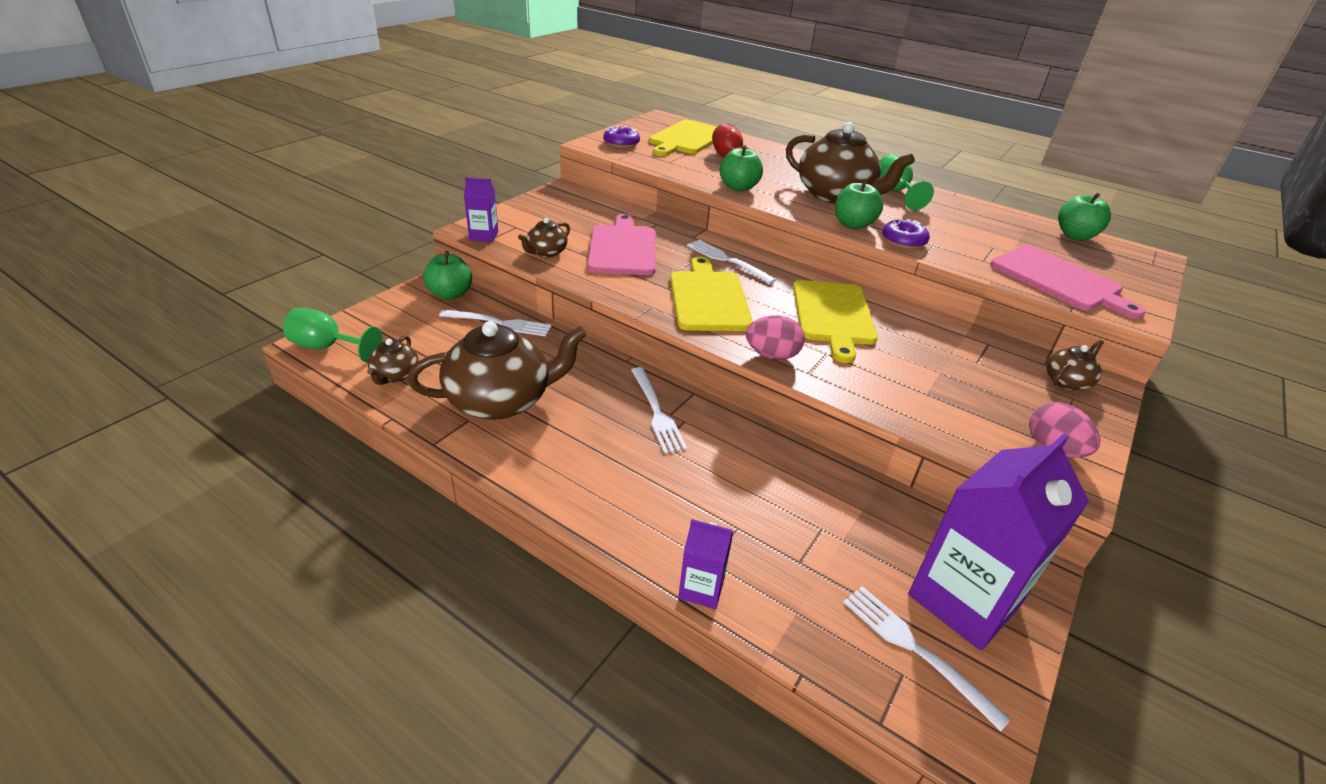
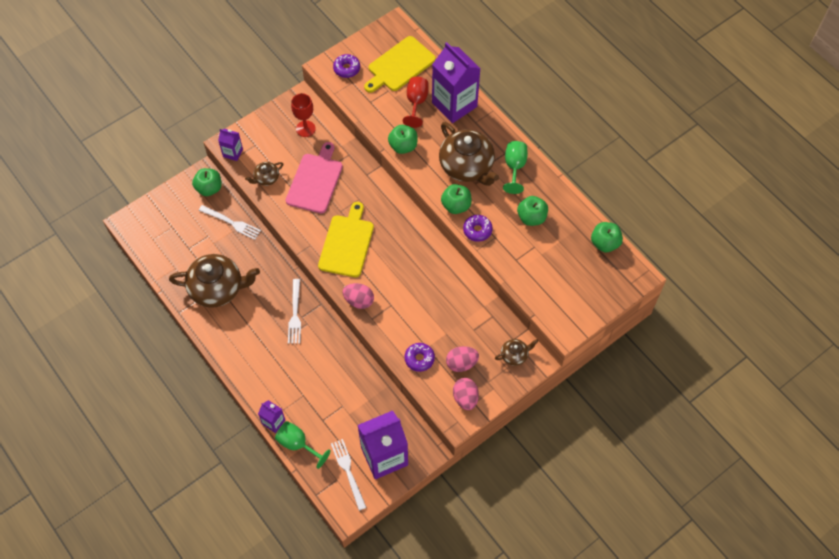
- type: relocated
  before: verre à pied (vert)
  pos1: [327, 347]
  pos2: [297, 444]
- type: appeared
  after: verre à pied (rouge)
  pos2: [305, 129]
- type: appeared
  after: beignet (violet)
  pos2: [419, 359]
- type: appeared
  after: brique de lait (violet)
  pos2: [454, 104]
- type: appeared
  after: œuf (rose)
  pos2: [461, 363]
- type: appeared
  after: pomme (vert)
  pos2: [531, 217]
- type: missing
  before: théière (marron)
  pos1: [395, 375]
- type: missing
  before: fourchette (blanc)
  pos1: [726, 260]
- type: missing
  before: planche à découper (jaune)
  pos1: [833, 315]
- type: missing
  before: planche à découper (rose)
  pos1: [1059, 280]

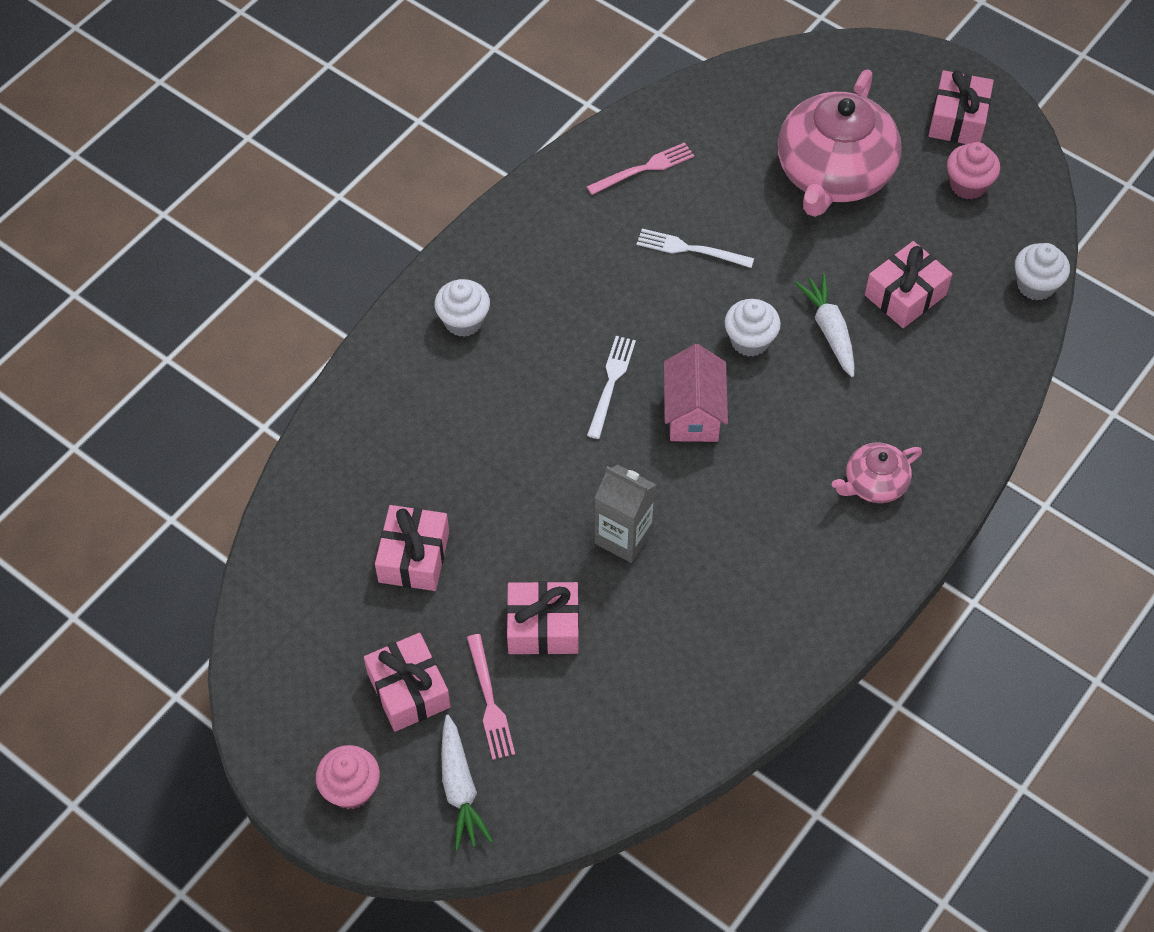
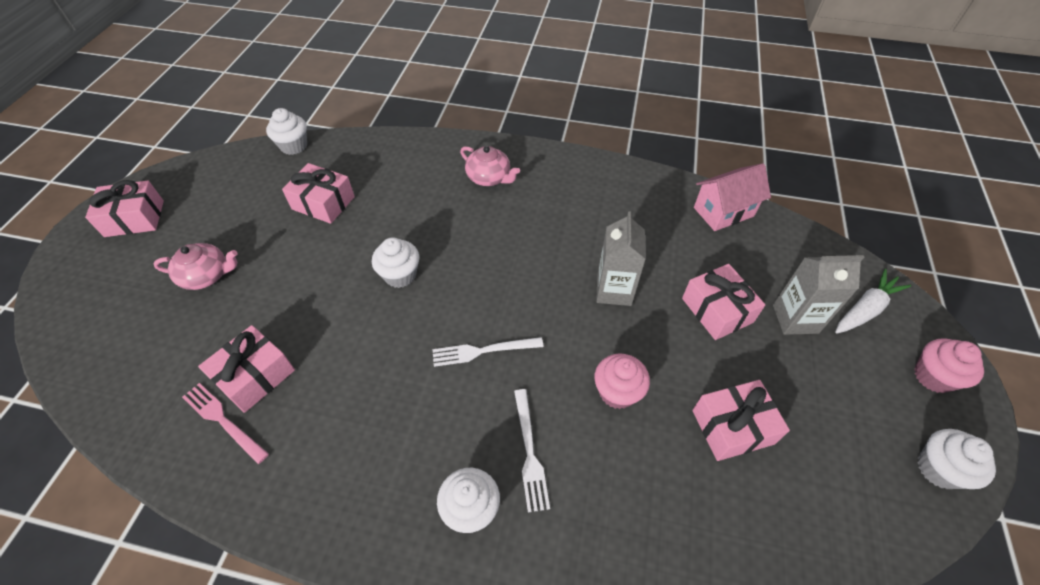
- type: size
  before: théière (rose)
  pos1: [833, 174]
  pos2: [206, 276]
  scale: 0.48
- type: relocated
  before: cadeau (rose)
  pos1: [408, 690]
  pos2: [255, 376]
- type: relocated
  before: fourchette (blanc)
  pos1: [690, 249]
  pos2: [529, 452]
- type: relocated
  before: muffin (rose)
  pos1: [968, 185]
  pos2: [617, 392]
- type: relocated
  before: maison (rose)
  pos1: [693, 413]
  pos2: [723, 212]
- type: exchanged
  before: fourchette (rose)
  after: brique de lait (gris)
  pos1: [489, 701]
  pos2: [795, 319]
- type: appeared
  after: muffin (blanc)
  pos2: [938, 469]
- type: missing
  before: carotte (blanc)
  pos1: [829, 330]

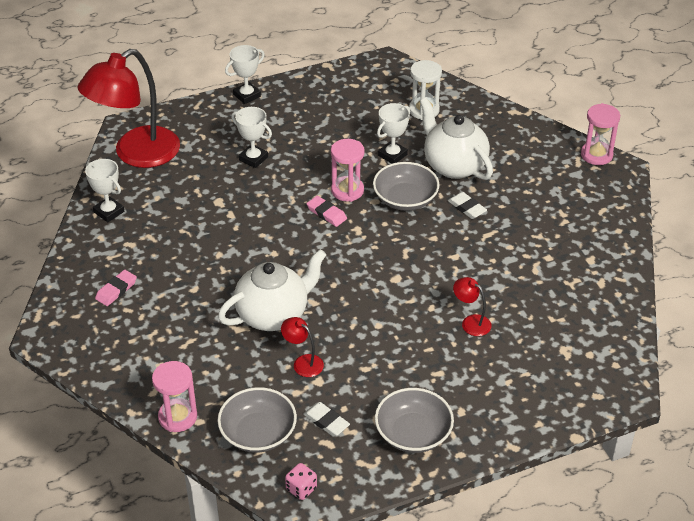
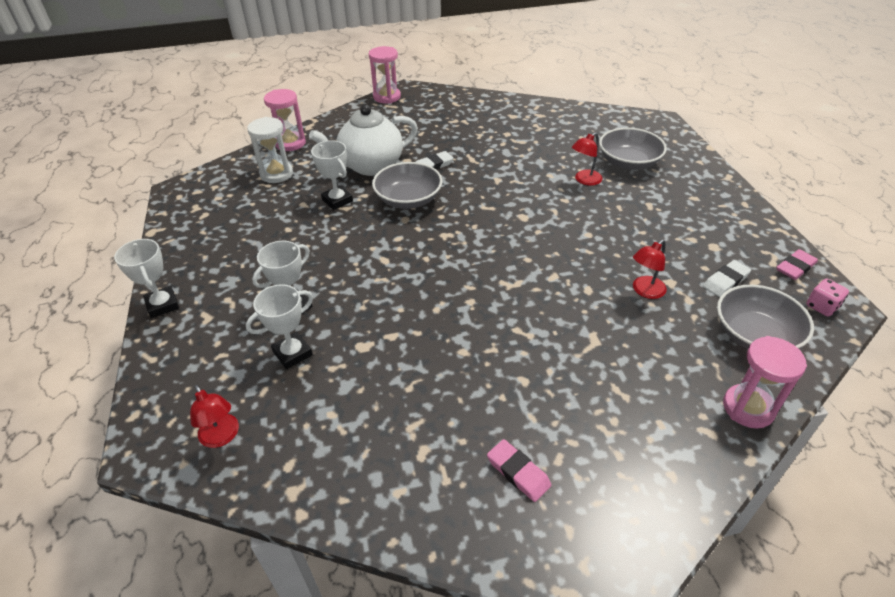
- type: size
  before: lampe (rouge)
  pos1: [136, 154]
  pos2: [222, 437]
  scale: 0.4
- type: relocated
  before: trophée (blanc)
  pos1: [109, 212]
  pos2: [292, 353]
- type: relocated
  before: sablier (rose)
  pos1: [347, 190]
  pos2: [290, 143]
- type: relocated
  before: bol (gris)
  pos1: [413, 433]
  pos2: [628, 162]
- type: relocated
  before: gomme (rose)
  pos1: [326, 213]
  pos2: [795, 267]
- type: missing
  before: théière (blanc)
  pos1: [273, 314]

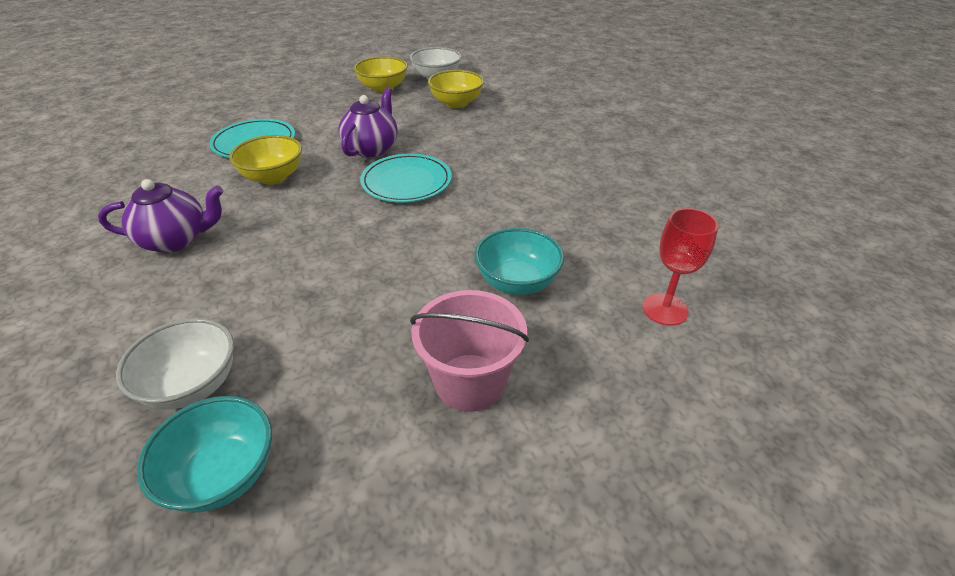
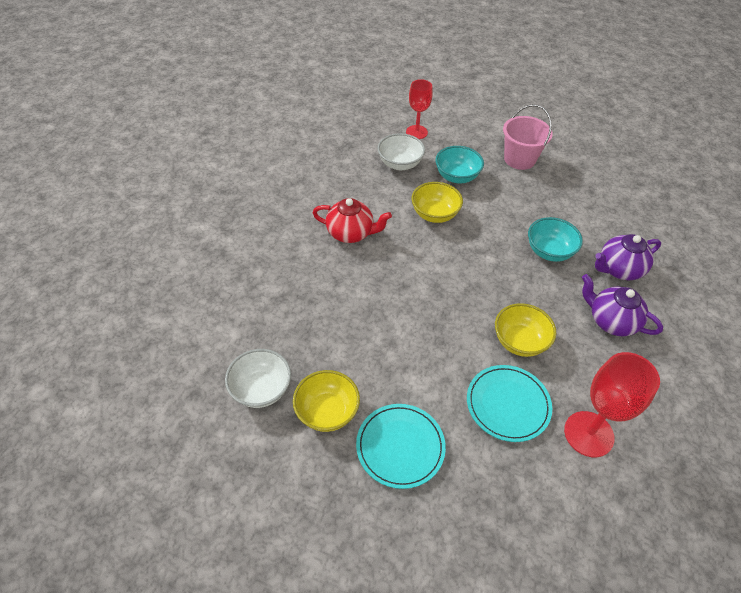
- type: appeared
  after: théière (rouge)
  pos2: [351, 233]
- type: relocated
  before: assiette (turquoise)
  pos1: [406, 181]
  pos2: [400, 446]
- type: relocated
  before: bol (blanc)
  pos1: [192, 385]
  pos2: [400, 164]
- type: relocated
  before: bol (jaune)
  pos1: [456, 103]
  pos2: [434, 214]
- type: relocated
  before: bol (turquoise)
  pos1: [222, 474]
  pos2: [549, 251]
- type: appeared
  after: verre à pied (rouge)
  pos2: [588, 434]
- type: relocated
  before: théière (violet)
  pos1: [371, 148]
  pos2: [619, 269]

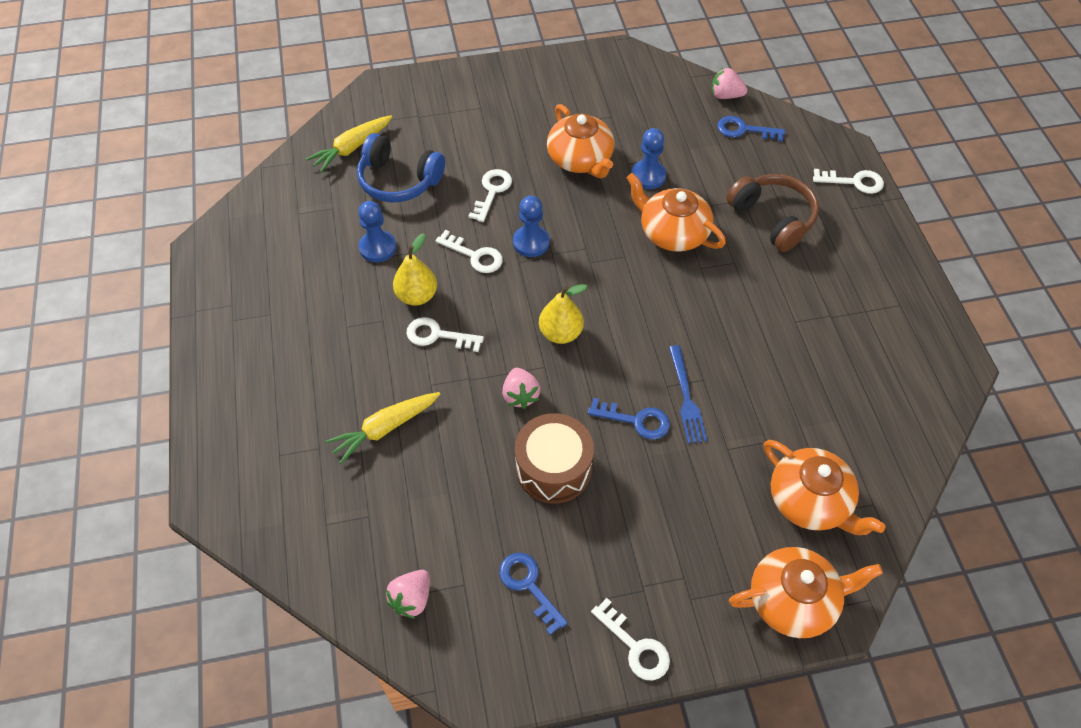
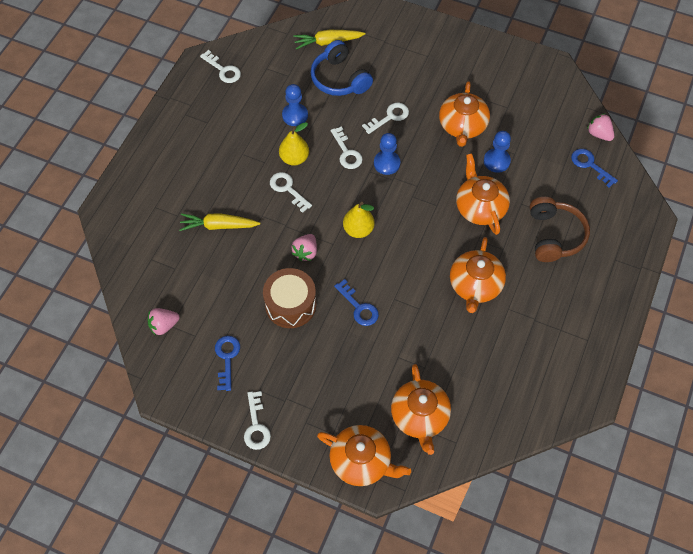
- type: relocated
  before: clé (blanc)
  pos1: [854, 182]
  pos2: [223, 70]
- type: appeared
  after: théière (orange)
  pos2: [475, 285]
- type: missing
  before: fourchette (bleu)
  pos1: [686, 398]

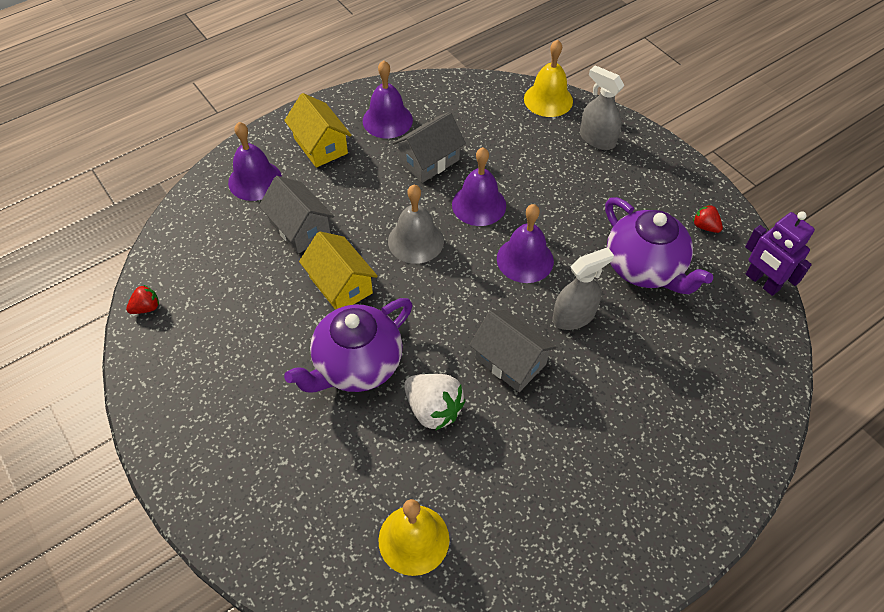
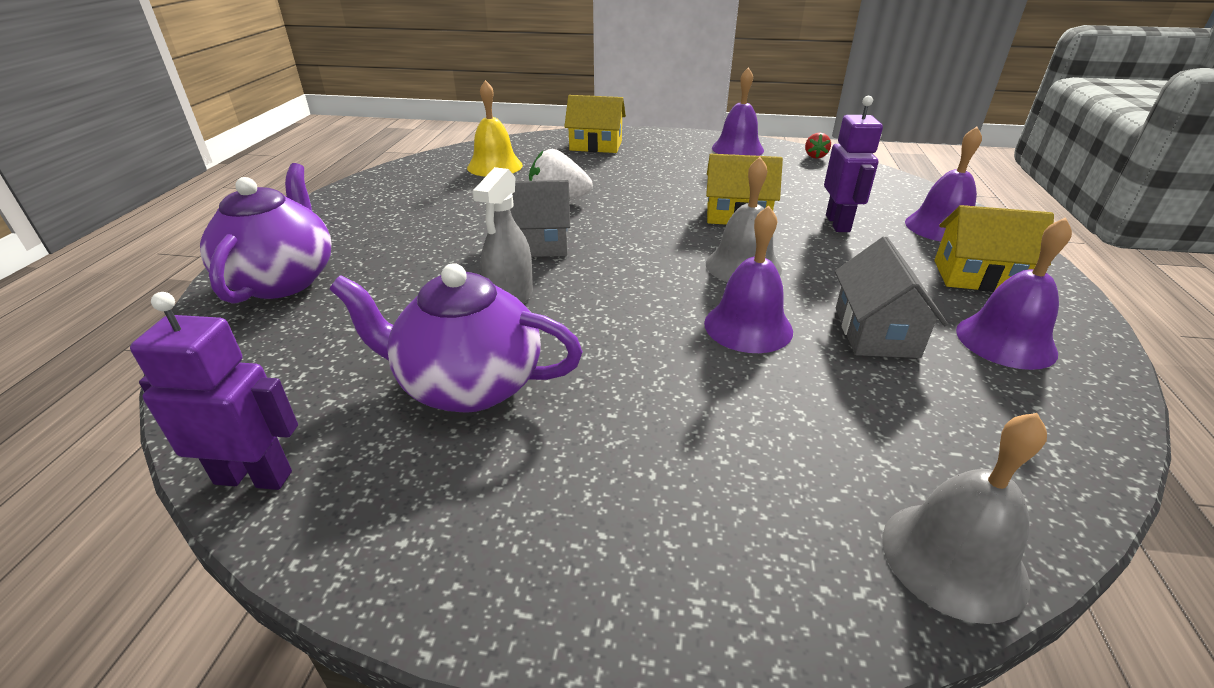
- type: relocated
  before: théière (violet)
  pos1: [356, 365]
  pos2: [283, 280]
- type: appeared
  after: maison (jaune)
  pos2: [596, 146]
- type: relocated
  before: cloche (violet)
  pos1: [525, 259]
  pos2: [737, 149]
- type: exchanged
  before: maison (gris)
  after: robot (violet)
  pos1: [300, 228]
  pos2: [838, 223]
- type: colour
  before: cloche (jaune)
  after: cloche (gris)
  pos1: [548, 99]
  pos2: [953, 559]
- type: missing
  before: vaporisateur (gris)
  pos1: [597, 139]
- type: missing
  before: fraise (rouge)
  pos1: [705, 226]

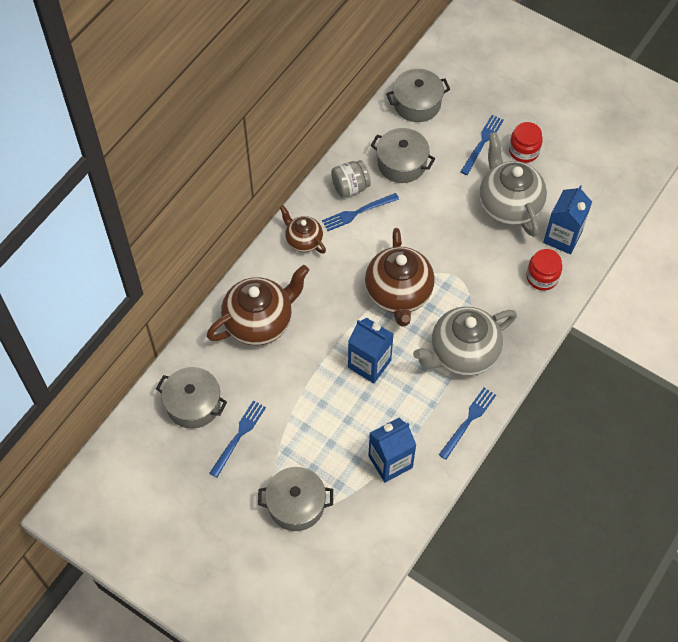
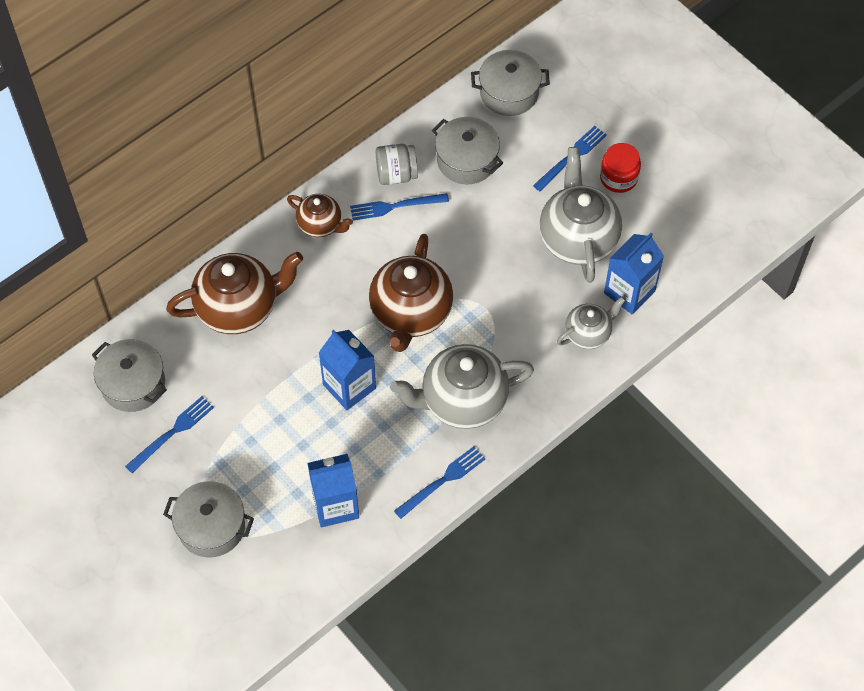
- type: spun
  before: théière (marron)
  pos1: [303, 240]
  pos2: [320, 225]
  turn: 150
- type: exchanged
  before: bocal (rouge)
  after: théière (gris)
  pos1: [542, 277]
  pos2: [588, 333]

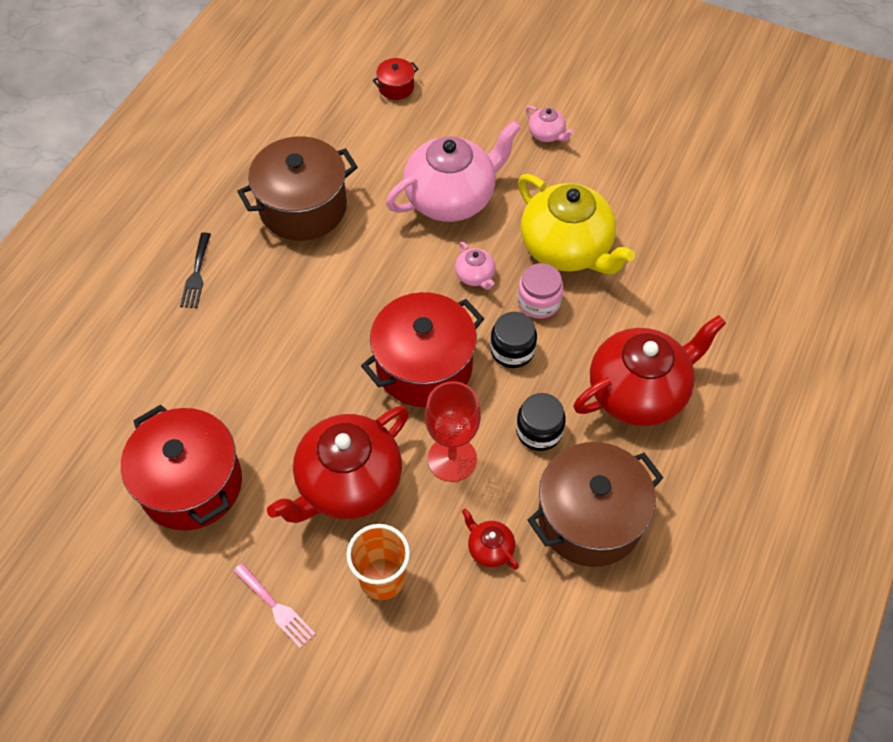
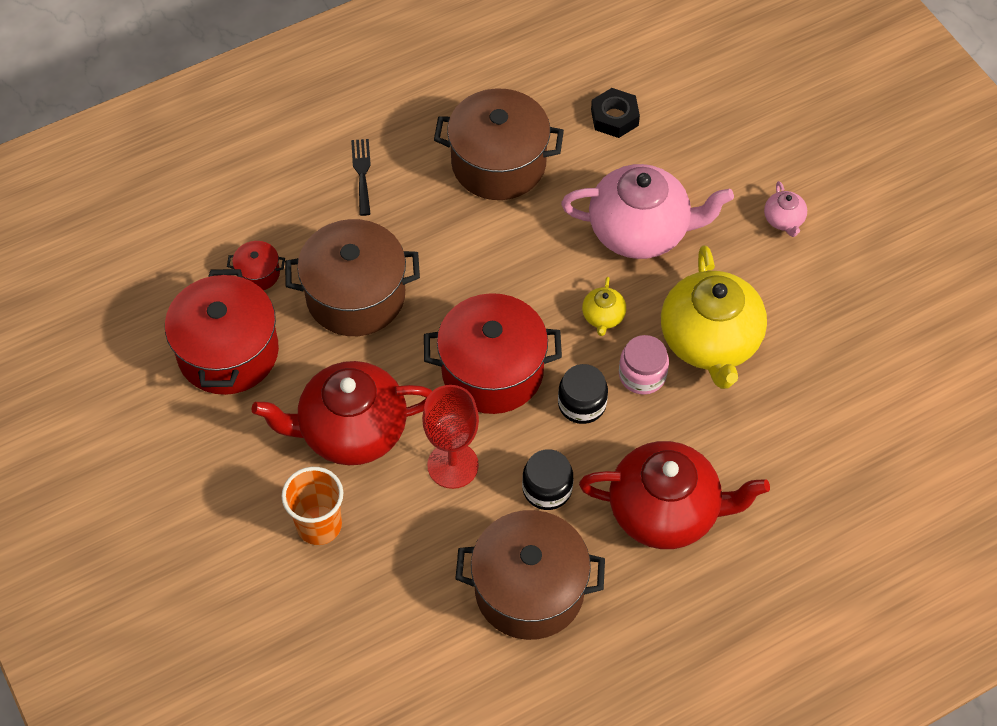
- type: relocated
  before: marmite (rouge)
  pos1: [396, 87]
  pos2: [258, 273]
- type: appeared
  after: marmite (marron)
  pos2: [355, 296]
- type: spun
  before: fourchette (noir)
  pos1: [196, 274]
  pos2: [362, 173]
  turn: 135
- type: colour
  before: théière (rose)
  after: théière (jaune)
  pos1: [475, 276]
  pos2: [603, 317]
- type: appeared
  after: écrou (noir)
  pos2: [614, 117]
- type: missing
  before: fourchette (rose)
  pos1: [276, 607]
- type: missing
  before: théière (rouge)
  pos1: [489, 548]

